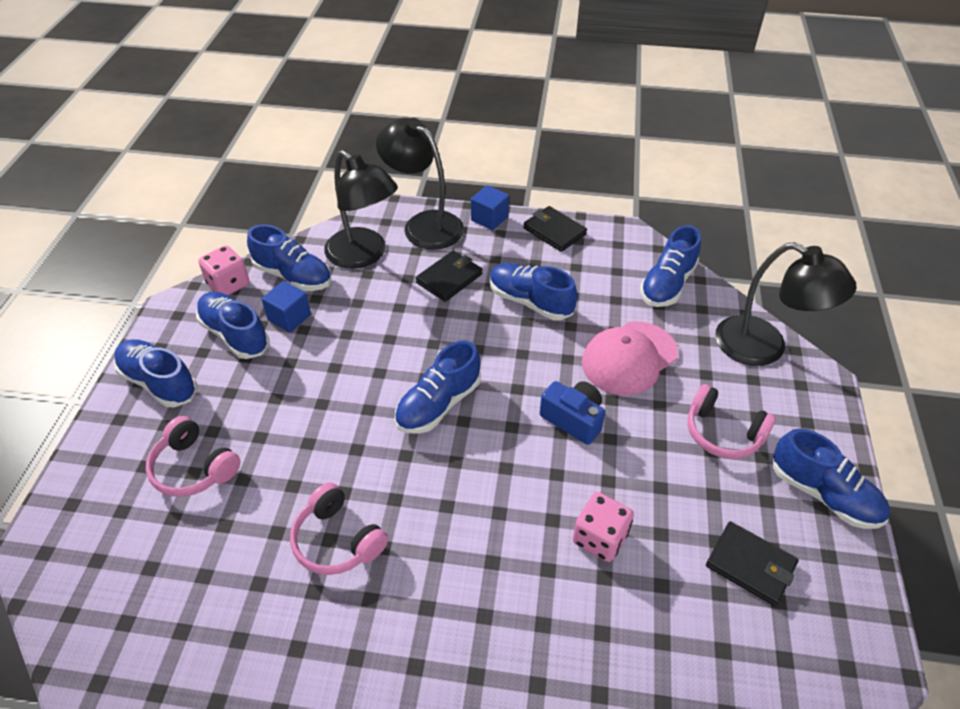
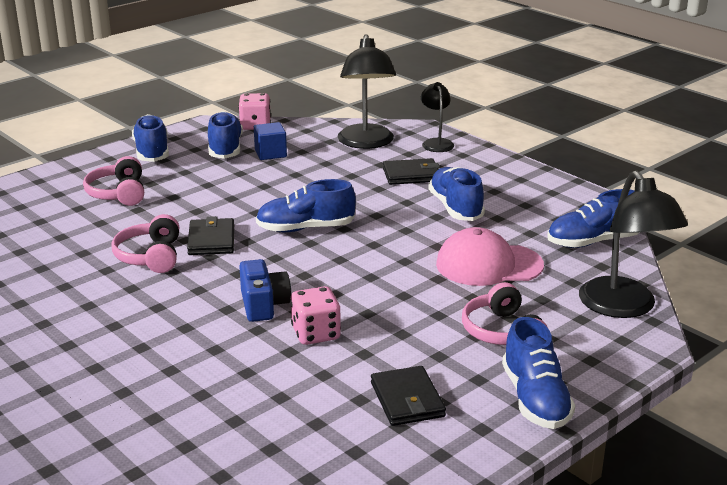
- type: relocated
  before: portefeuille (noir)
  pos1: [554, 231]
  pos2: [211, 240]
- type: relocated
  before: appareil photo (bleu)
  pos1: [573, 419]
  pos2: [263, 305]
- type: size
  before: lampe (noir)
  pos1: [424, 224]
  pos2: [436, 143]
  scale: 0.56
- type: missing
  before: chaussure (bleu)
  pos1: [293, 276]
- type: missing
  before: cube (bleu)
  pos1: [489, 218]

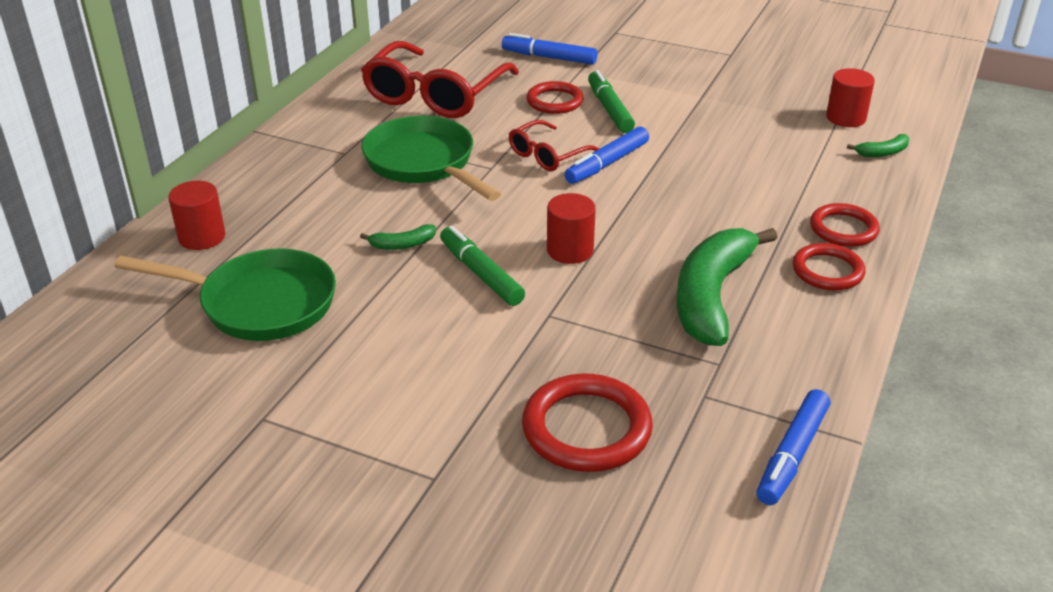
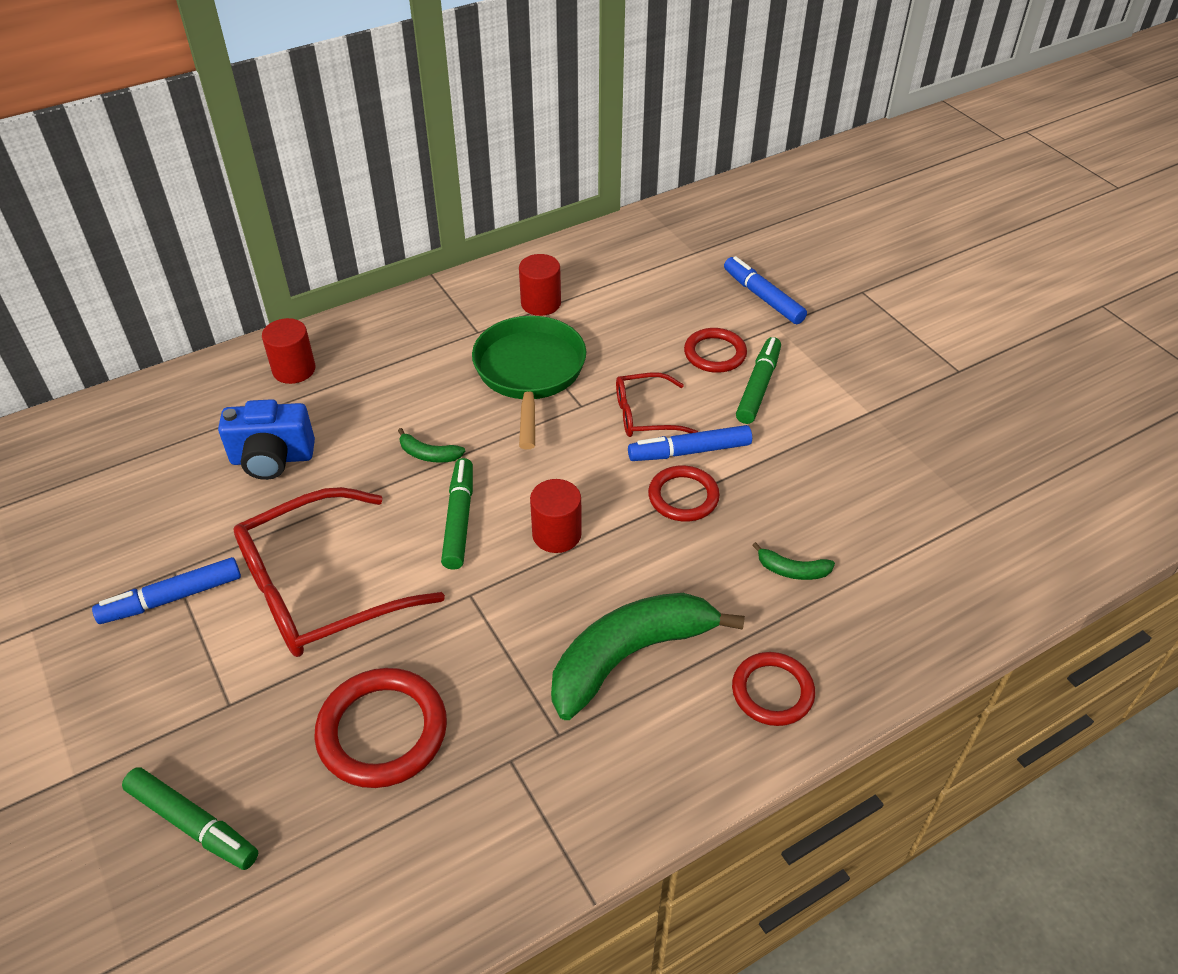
- type: relocated
  before: feutre (bleu)
  pos1: [792, 454]
  pos2: [172, 598]
- type: appeared
  after: feutre (vert)
  pos2: [192, 823]
- type: exchanged
  before: poêle (vert)
  after: appareil photo (bleu)
  pos1: [260, 303]
  pos2: [272, 459]
- type: relocated
  before: lunettes (rouge)
  pos1: [435, 95]
  pos2: [319, 589]
- type: relocated
  before: cylindre (rouge)
  pos1: [846, 118]
  pos2: [541, 303]
- type: relocated
  before: anneau (rouge)
  pos1: [843, 229]
  pos2: [683, 497]
- type: relocated
  before: banane (vert)
  pos1: [882, 152]
  pos2: [792, 570]

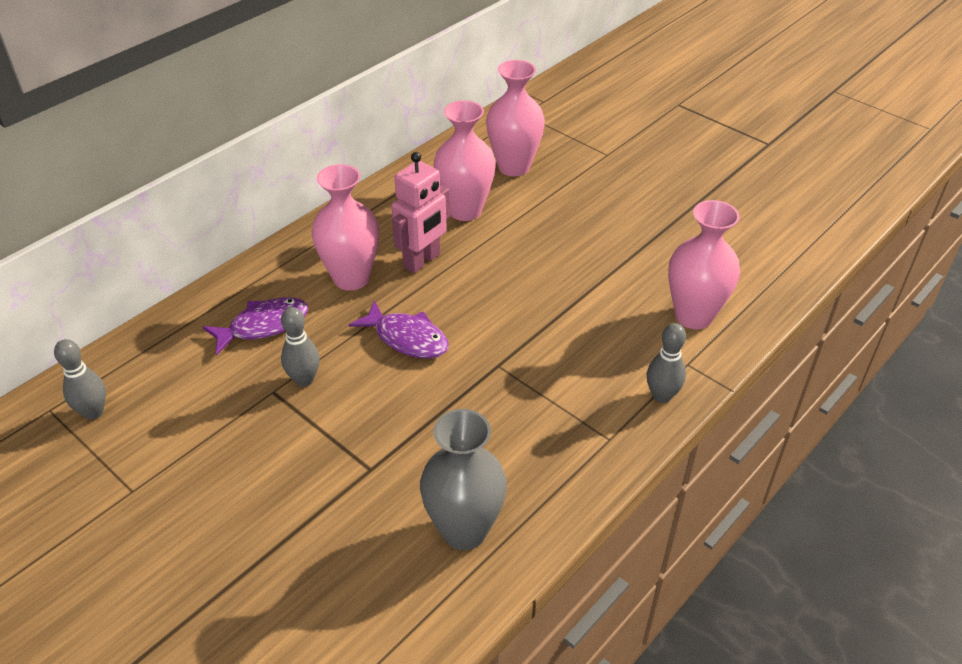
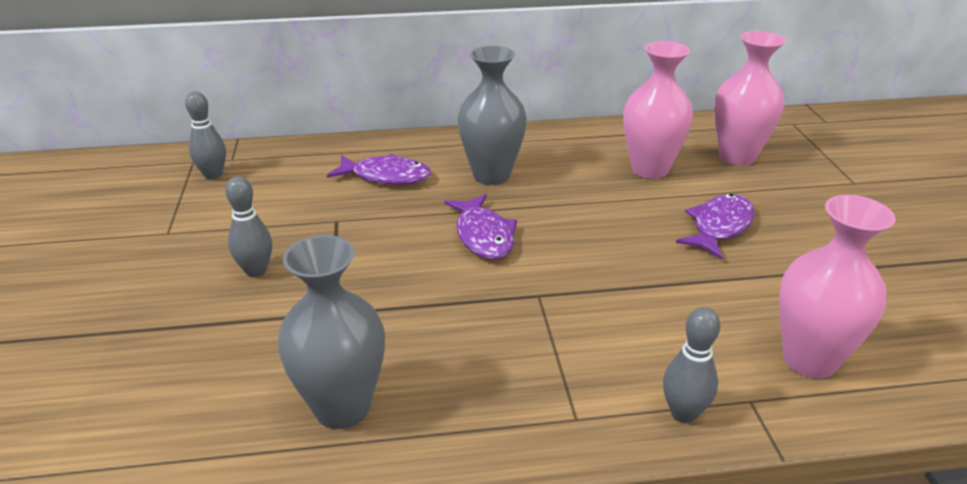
- type: relocated
  before: quille (gris)
  pos1: [304, 380]
  pos2: [256, 271]
- type: colour
  before: vase (rose)
  after: vase (gris)
  pos1: [351, 278]
  pos2: [491, 175]
- type: appeared
  after: poisson (violet)
  pos2: [719, 227]
- type: missing
  before: robot (rose)
  pos1: [422, 261]

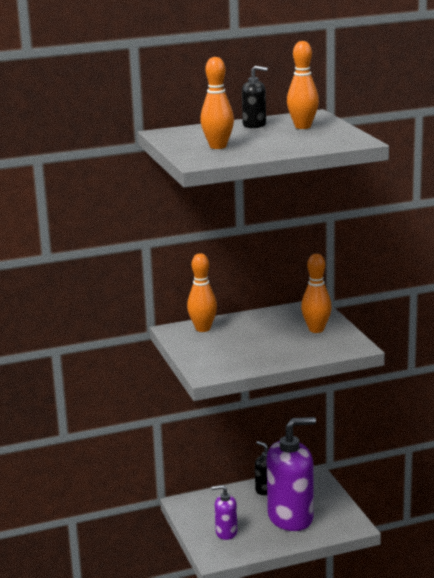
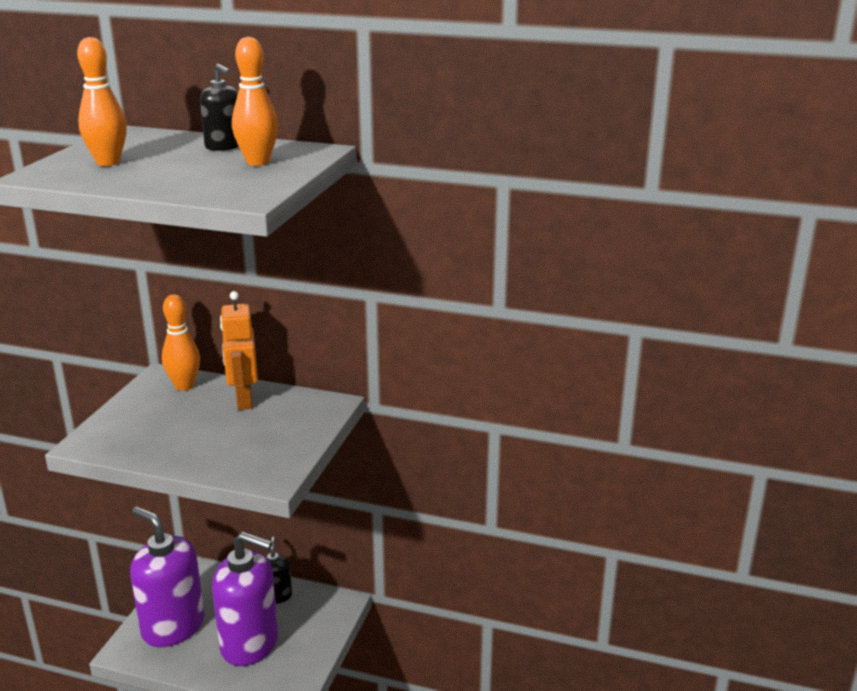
- type: size
  before: distributeur de savon (violet)
  pos1: [226, 532]
  pos2: [173, 626]
  scale: 2.05
- type: appeared
  after: robot (orange)
  pos2: [243, 400]
- type: missing
  before: quille (orange)
  pos1: [316, 329]

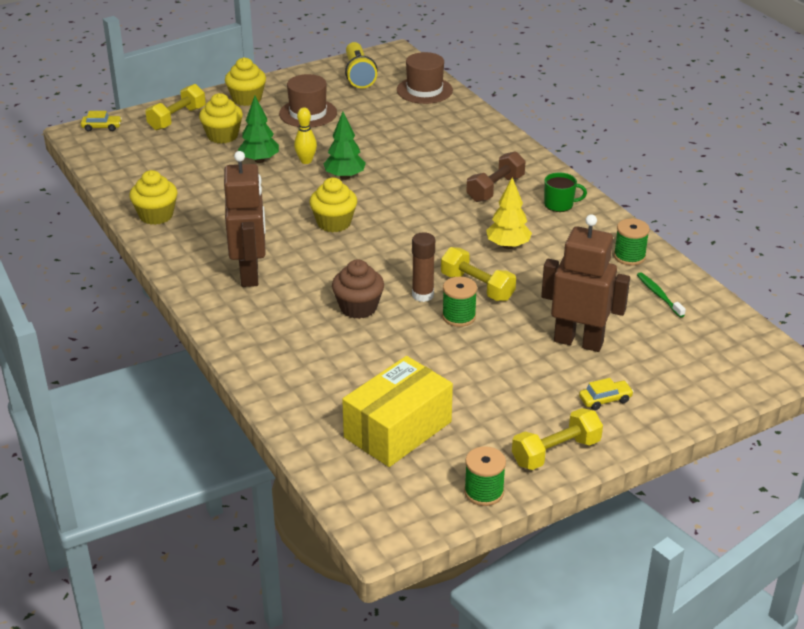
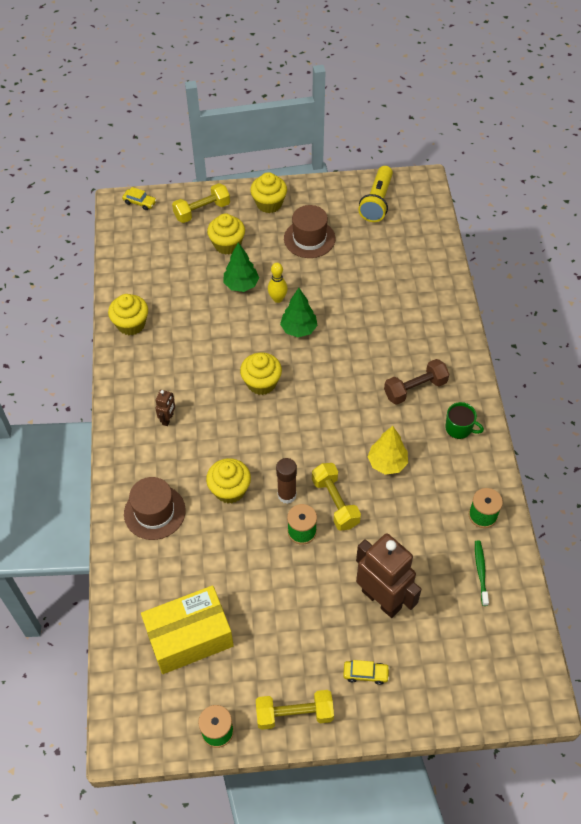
- type: relocated
  before: chapeau (marron)
  pos1: [424, 90]
  pos2: [154, 512]
- type: size
  before: robot (marron)
  pos1: [250, 274]
  pos2: [168, 419]
  scale: 0.43
- type: colour
  before: muffin (marron)
  after: muffin (jaune)
  pos1: [358, 307]
  pos2: [230, 490]

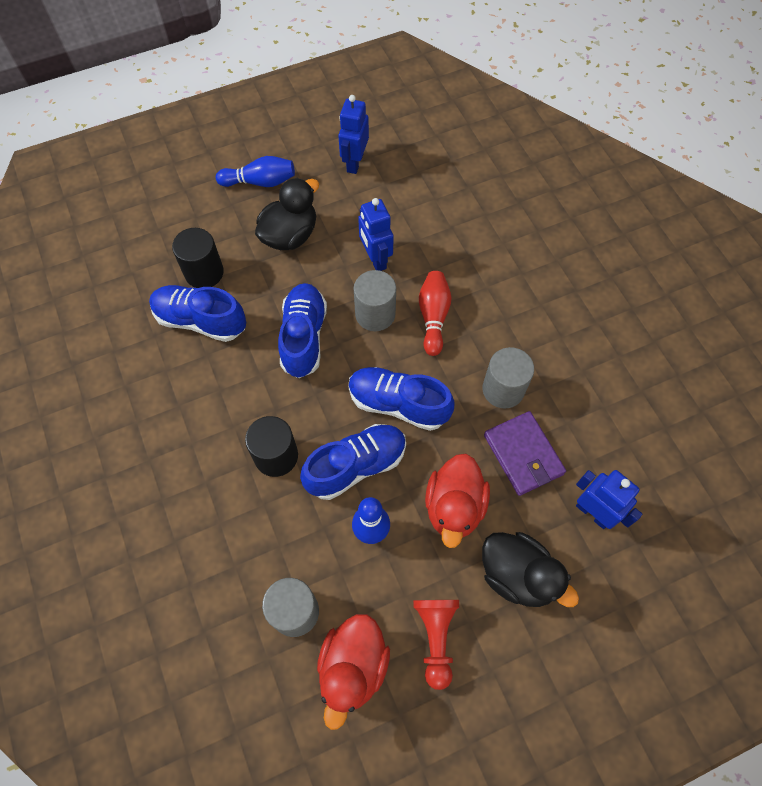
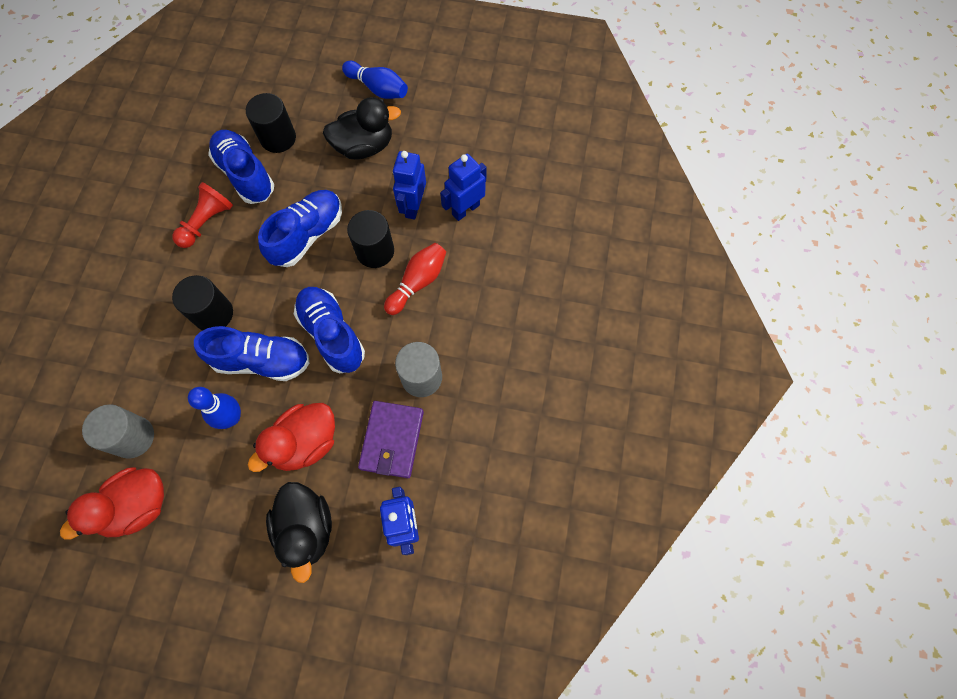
- type: relocated
  before: pion (rouge)
  pos1: [436, 638]
  pos2: [206, 222]
- type: colour
  before: cylindre (gris)
  after: cylindre (noir)
  pos1: [375, 314]
  pos2: [375, 251]
- type: relocated
  before: robot (bleu)
  pos1: [354, 162]
  pos2: [465, 209]

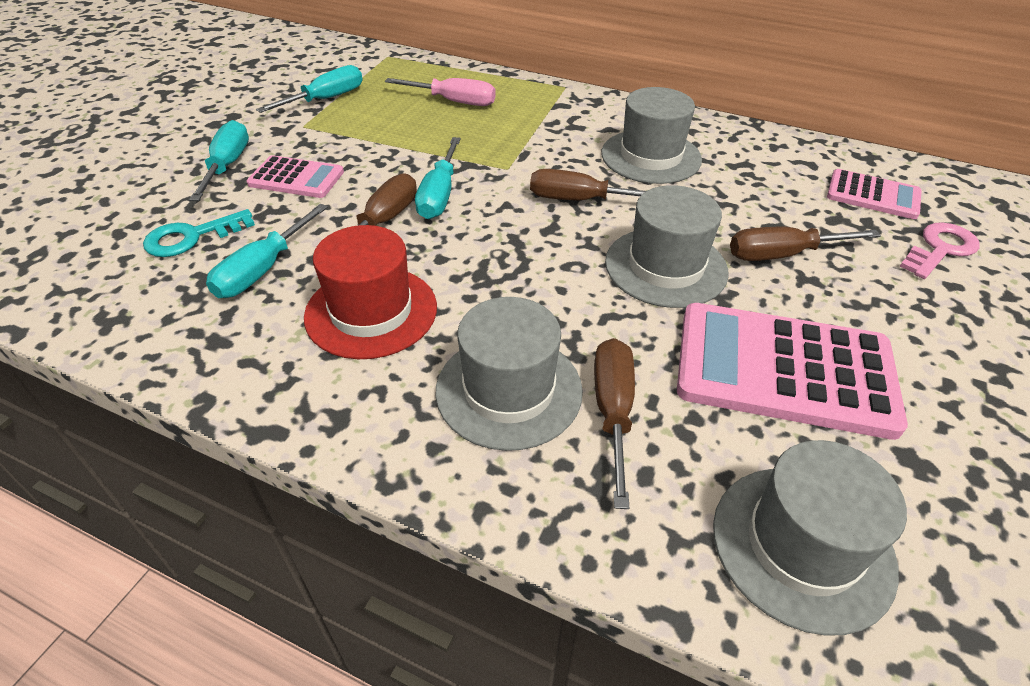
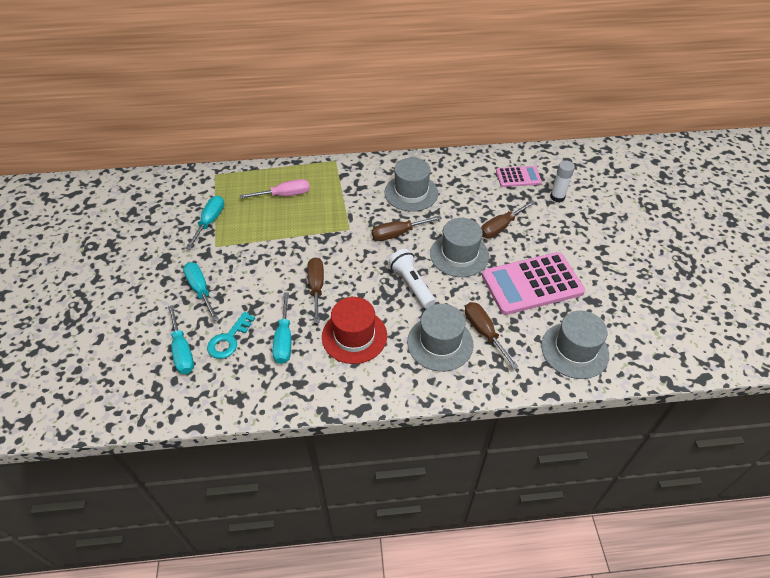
- type: relocated
  before: tournevis (turquoise)
  pos1: [439, 195]
  pos2: [182, 351]
- type: appeared
  after: lampe de poche (blanc)
  pos2: [412, 284]
- type: exchanged
  before: clé (rose)
  after: bâton de colle (blanc)
  pos1: [940, 249]
  pos2: [557, 197]
- type: missing
  before: calculatrice (rose)
  pos1: [296, 178]

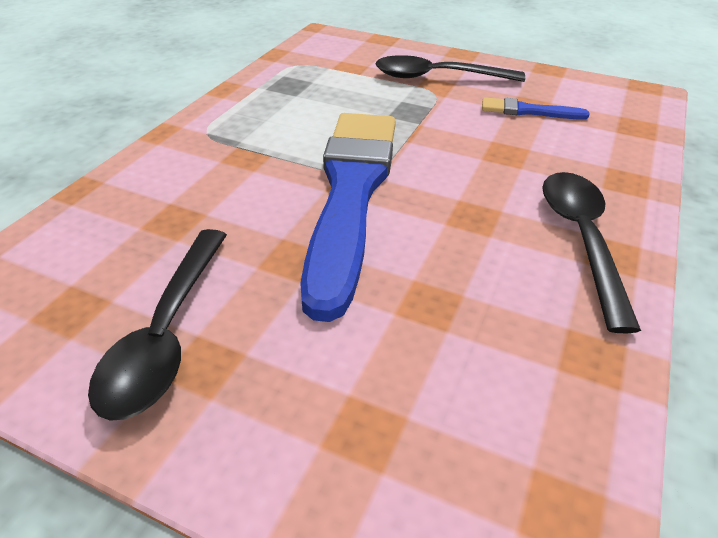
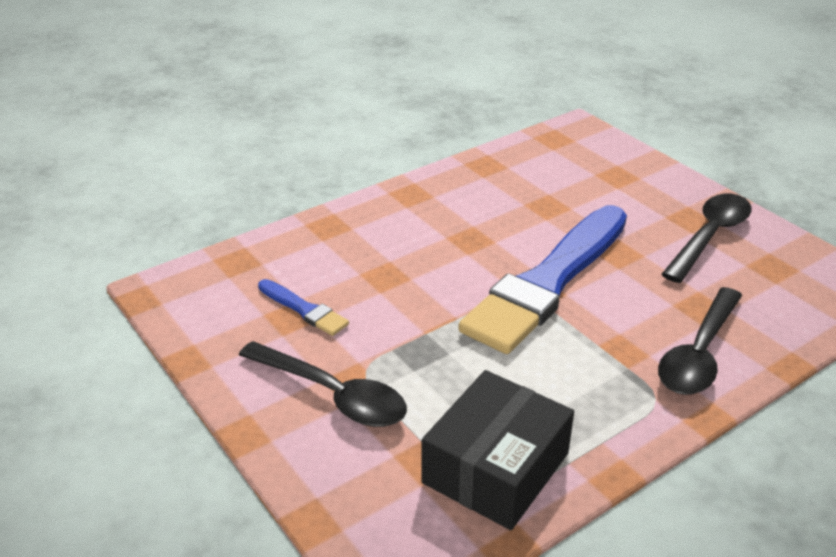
- type: appeared
  after: boîte (noir)
  pos2: [496, 468]
- type: relocated
  before: cuillère (noir)
  pos1: [581, 239]
  pos2: [699, 353]

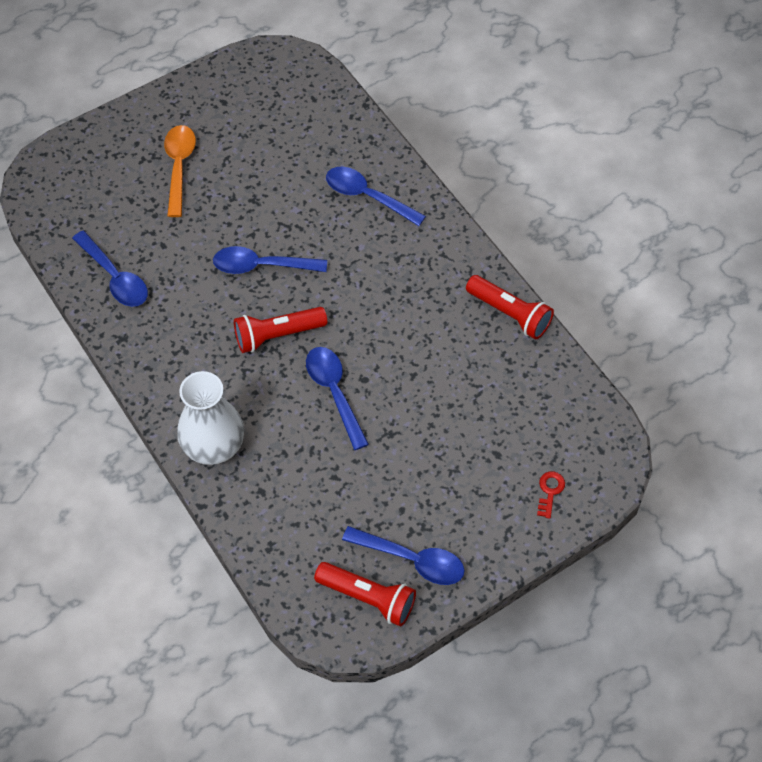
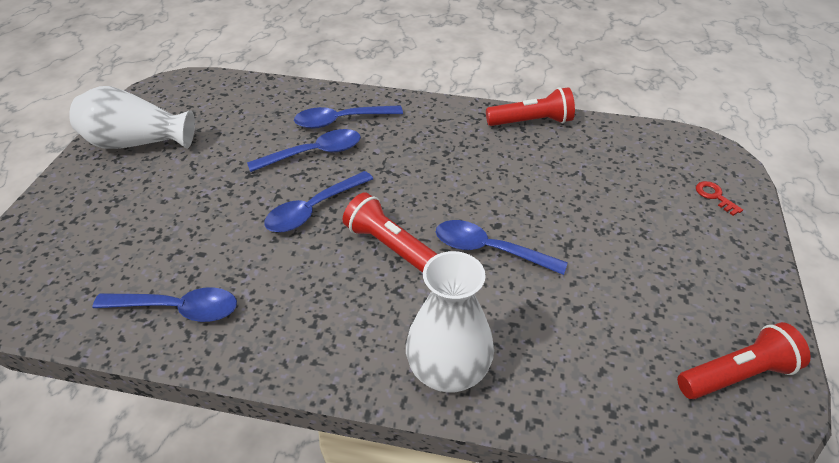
- type: appeared
  after: vase (blanc)
  pos2: [136, 142]
- type: relocated
  before: cuillère (bleu)
  pos1: [412, 559]
  pos2: [314, 153]
- type: spun
  before: lampe de poche (rouge)
  pos1: [277, 335]
  pos2: [389, 245]
  turn: 105
- type: missing
  before: cuillère (orange)
  pos1: [179, 167]

